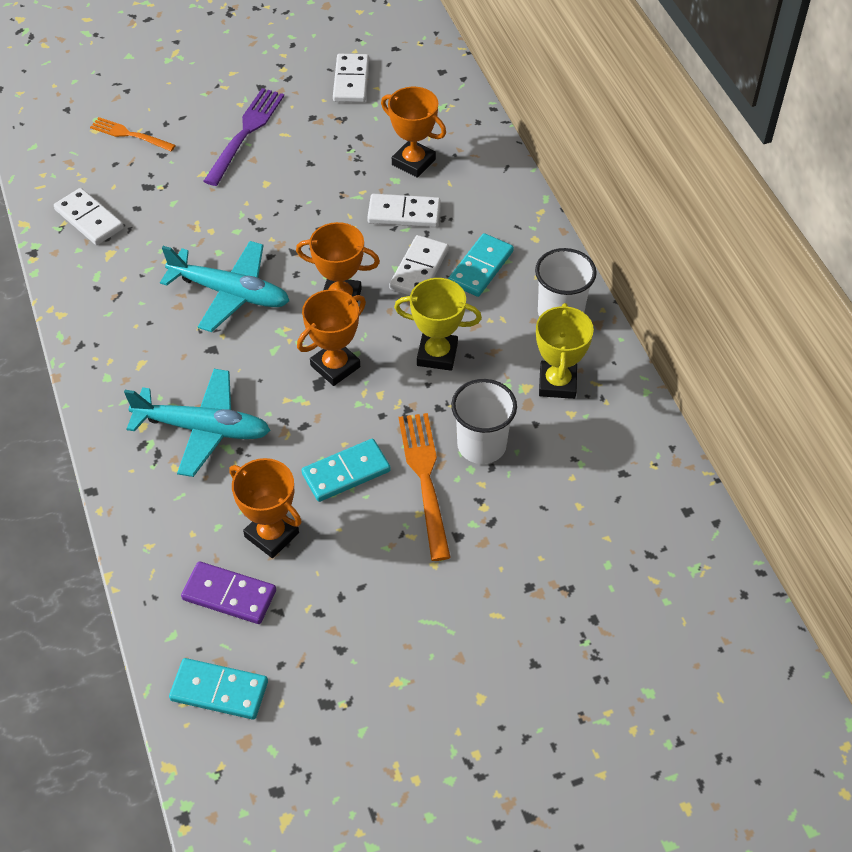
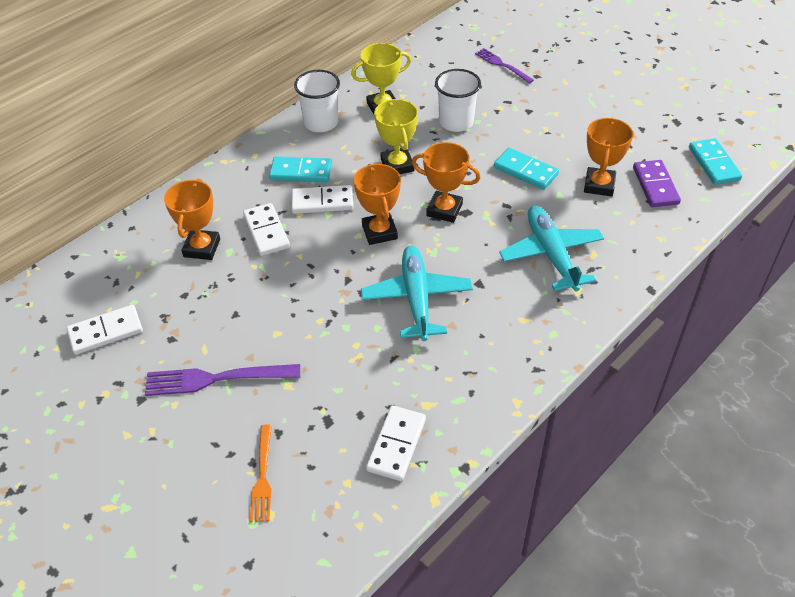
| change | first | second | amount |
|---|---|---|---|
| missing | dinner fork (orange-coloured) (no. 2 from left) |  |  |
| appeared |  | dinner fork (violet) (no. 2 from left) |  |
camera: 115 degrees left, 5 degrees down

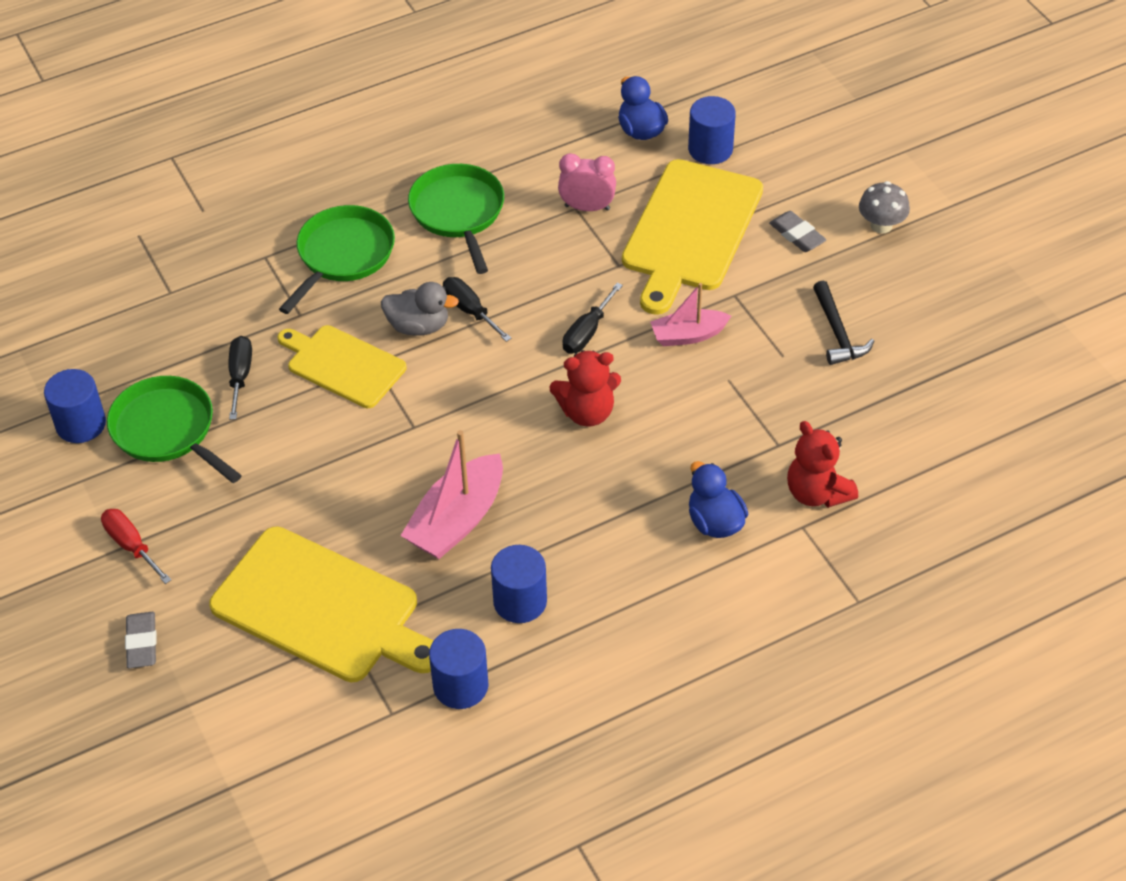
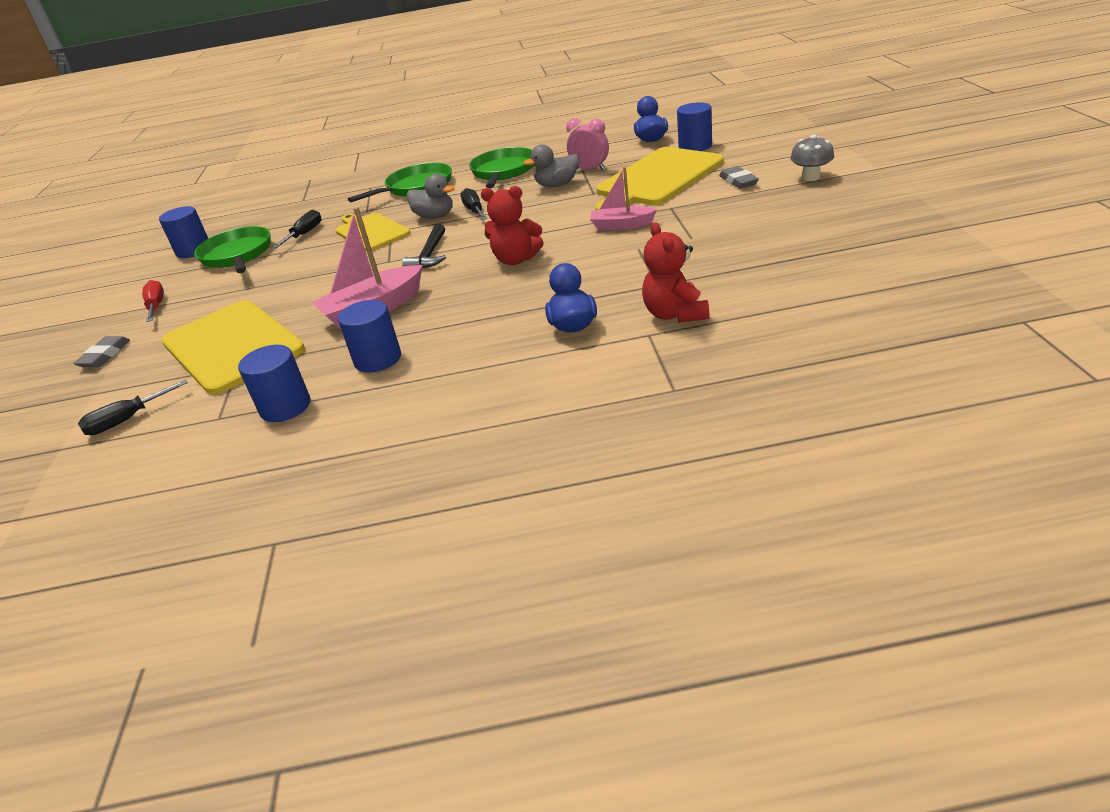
| change | first | second | amount |
|---|---|---|---|
| appeared |  | duck (ash-grey) (no. 2 from left) |  |
| relocated | screwdriver (ebony) (no. 3 from left in the first image) | screwdriver (ebony) (no. 1 from left) |  |
| relocated | claw hammer (ebony) |  |  |
camera: 25 degrees right, 15 degrees down

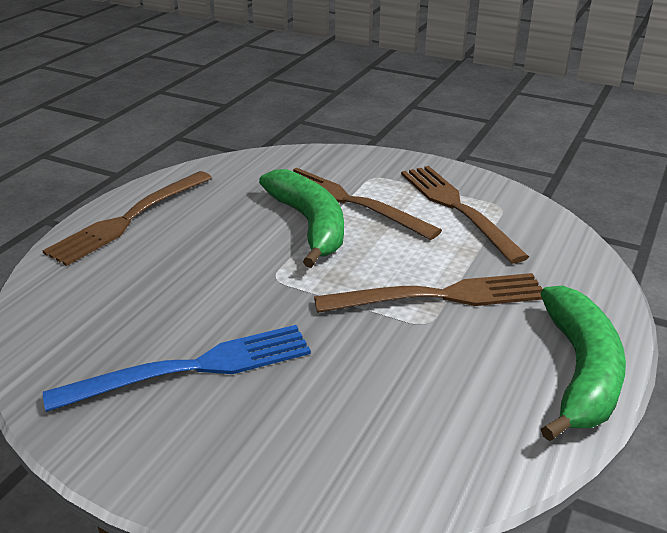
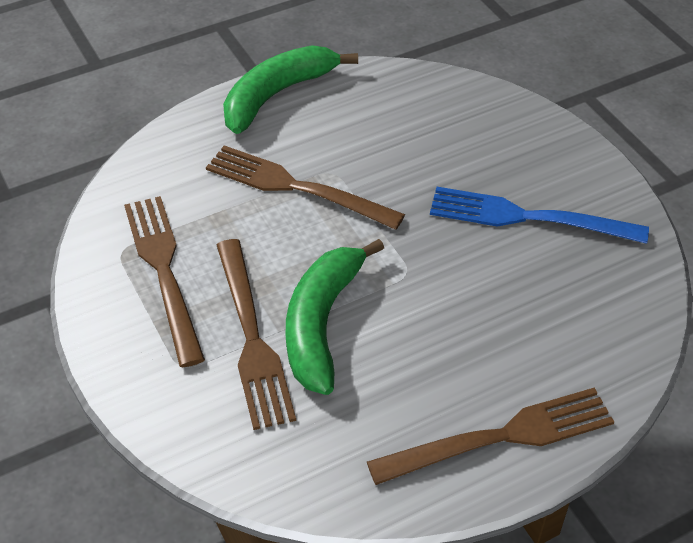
| change | first | second | amount |
|---|---|---|---|
| spun | dinner fork (brown) (no. 4 from left in the first image) | dinner fork (brown) (no. 1 from left) | 150 degrees clockwise |
camera: 145 degrees left, 15 degrees up

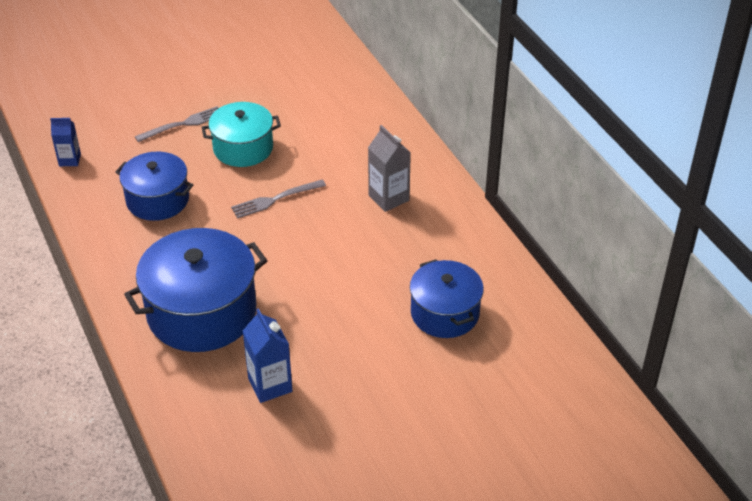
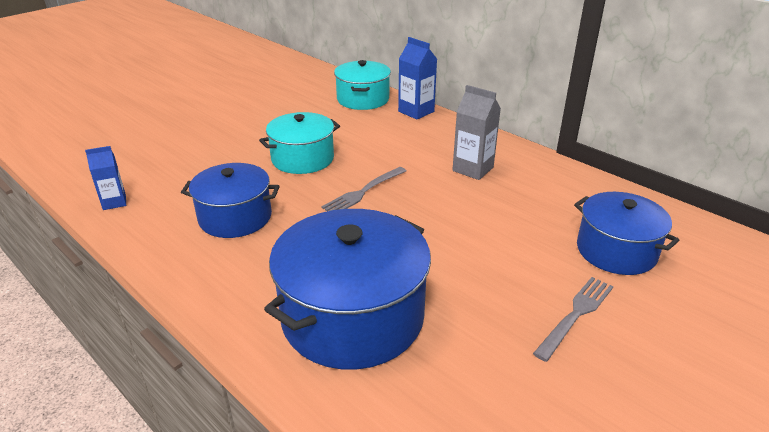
| change | first | second | amount |
|---|---|---|---|
| appeared |  | stockpot (aqua) (no. 2 from left) |  |
| relocated | dinner fork (ash-grey) (no. 1 from left in the first image) | dinner fork (ash-grey) (no. 2 from left) |  |
| relocated | juice carton (royal blue) (no. 2 from left) |  |  |
camera: 20 degrees left, 10 degrees down

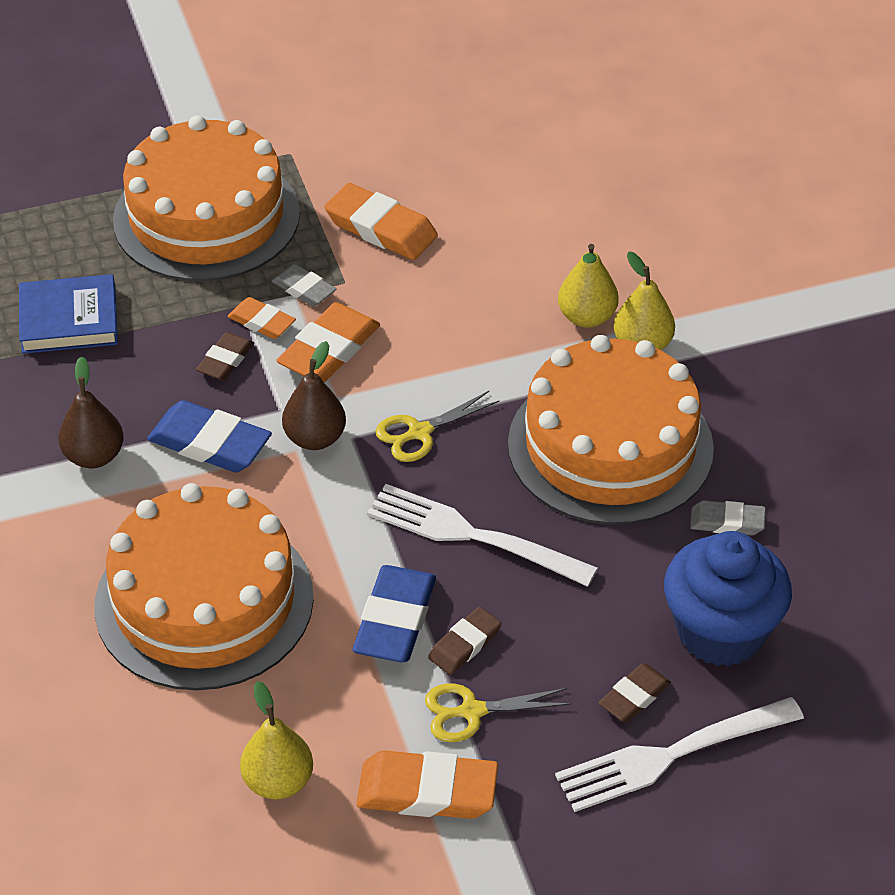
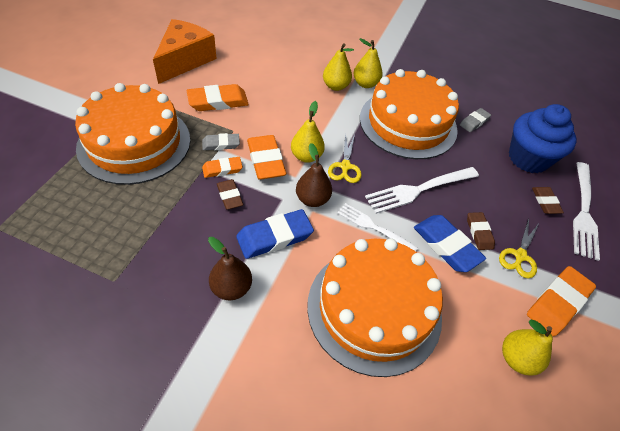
| change | first | second | amount |
|---|---|---|---|
| missing | book (royal blue) |  |  |
| appeared |  | cheese (orange-coloured) |  |
| appeared |  | toy pear (golden) (no. 1 from left) |  |
| appeared |  | dinner fork (pure white) (no. 1 from left) |  |
camera: 55 degrees left, 5 degrees up

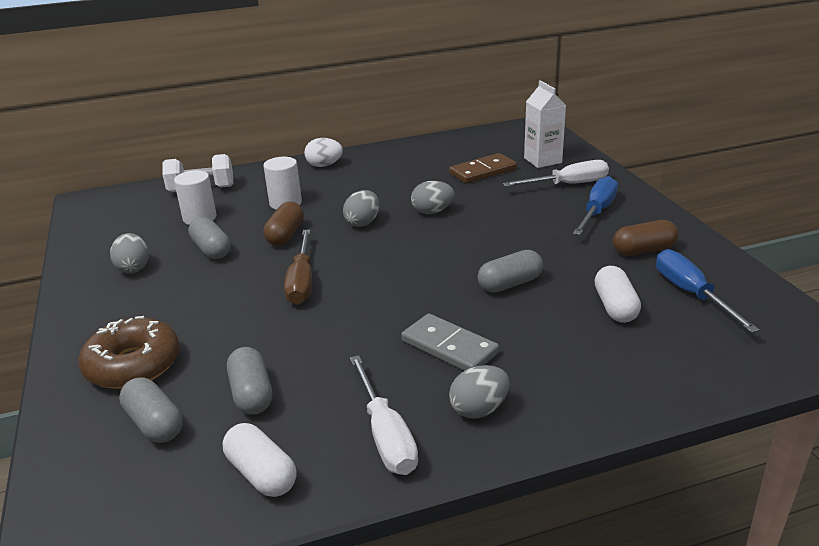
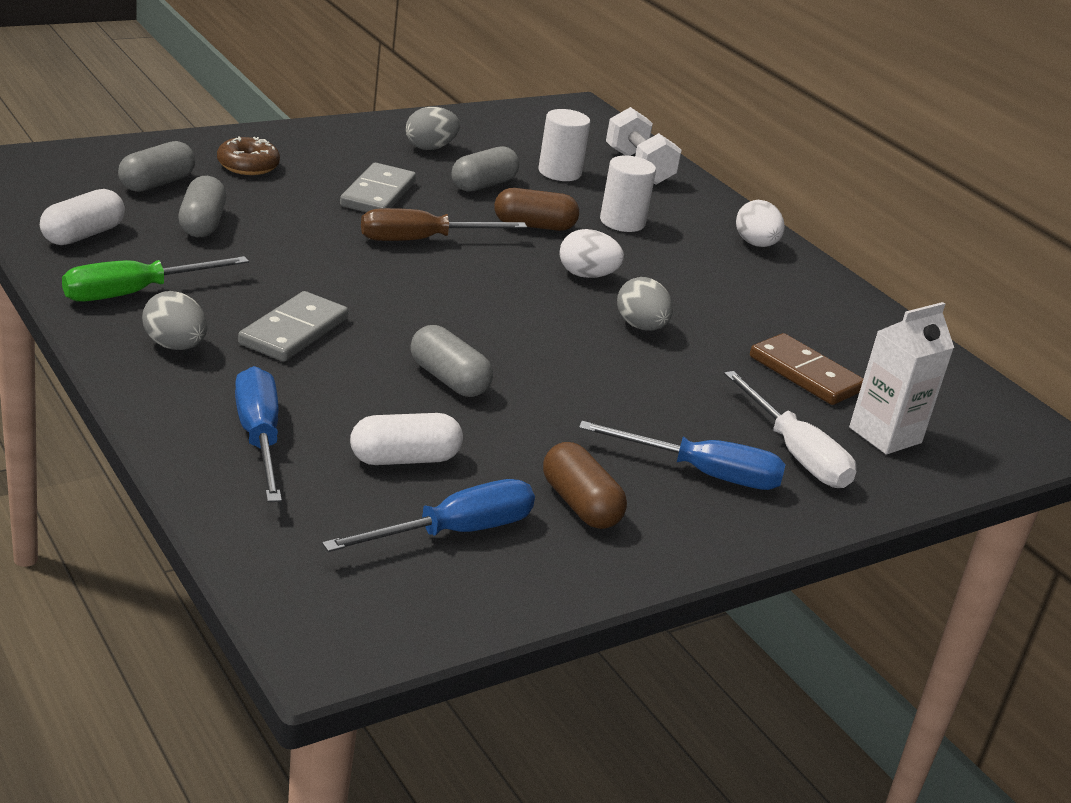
| change | first | second | amount |
|---|---|---|---|
| appeared |  | screwdriver (royal blue) (no. 1 from left) |  |
| appeared |  | domino piece (ash-grey) (no. 2 from left) |  |
| colour | toy egg (ash-grey) (no. 2 from left) | toy egg (pure white) (no. 1 from left) |  |
| colour | screwdriver (pure white) (no. 1 from left) | screwdriver (leaf-green) |  |
| spun | capsule (ash-grey) (no. 3 from left in the first image) | capsule (ash-grey) (no. 2 from left) | 60 degrees counterclockwise |
| size | donut (brown) |  | x0.63 |
camera: 70 degrees right, 0 degrees up

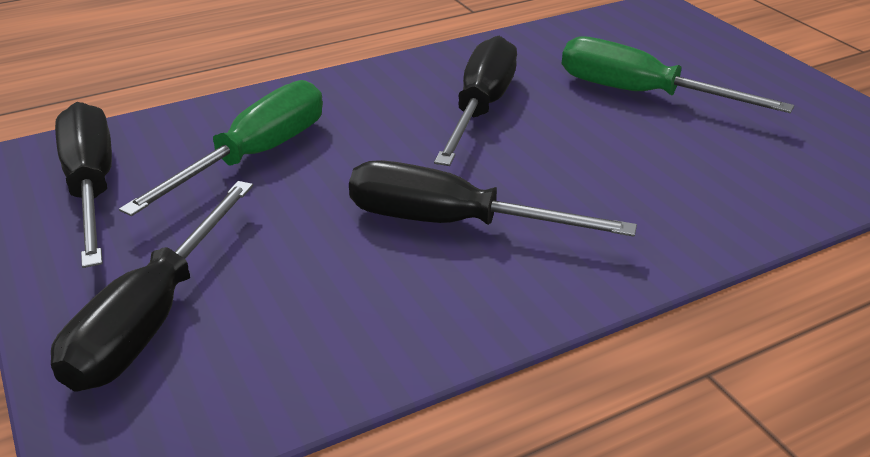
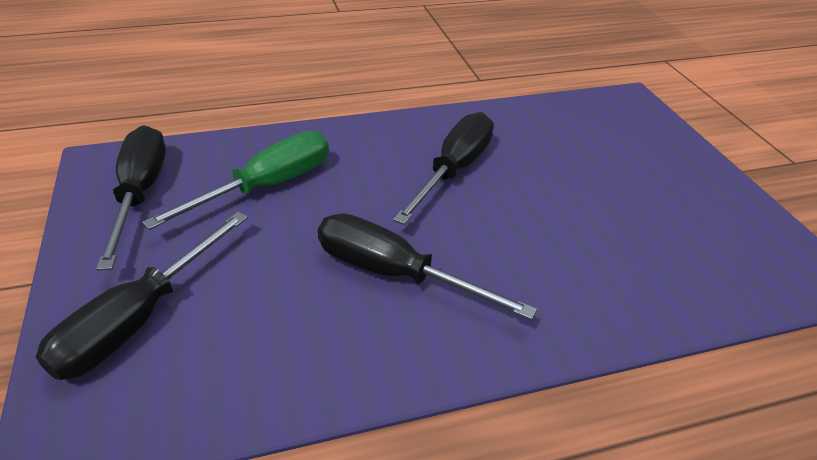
| change | first | second | amount |
|---|---|---|---|
| missing | screwdriver (leaf-green) (no. 2 from left) |  |  |
camera: 10 degrees right, 5 degrees up

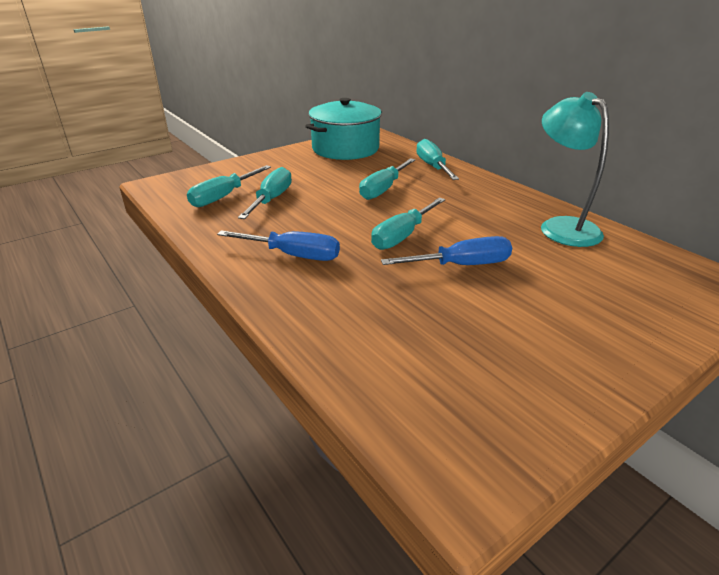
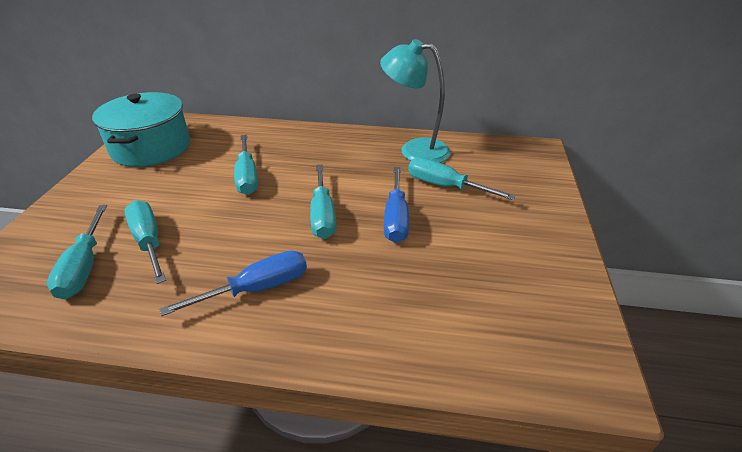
| change | first | second | amount |
|---|---|---|---|
| relocated | screwdriver (aqua) (no. 5 from left) |  |  |
| spun | screwdriver (royal blue) (no. 2 from left) |  | 150 degrees clockwise |
camera: 45 degrees left, 5 degrees up

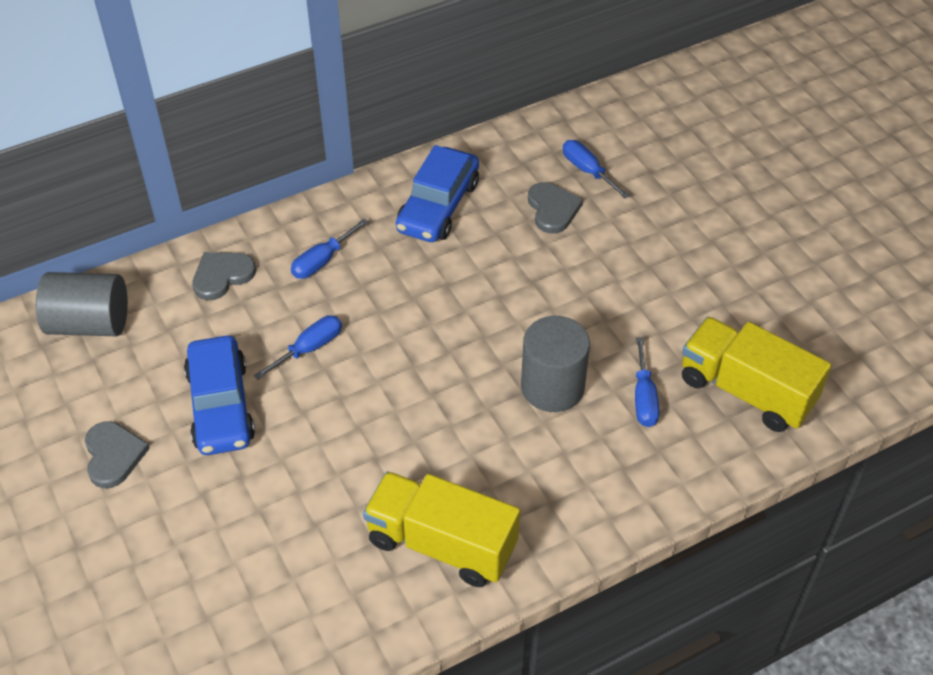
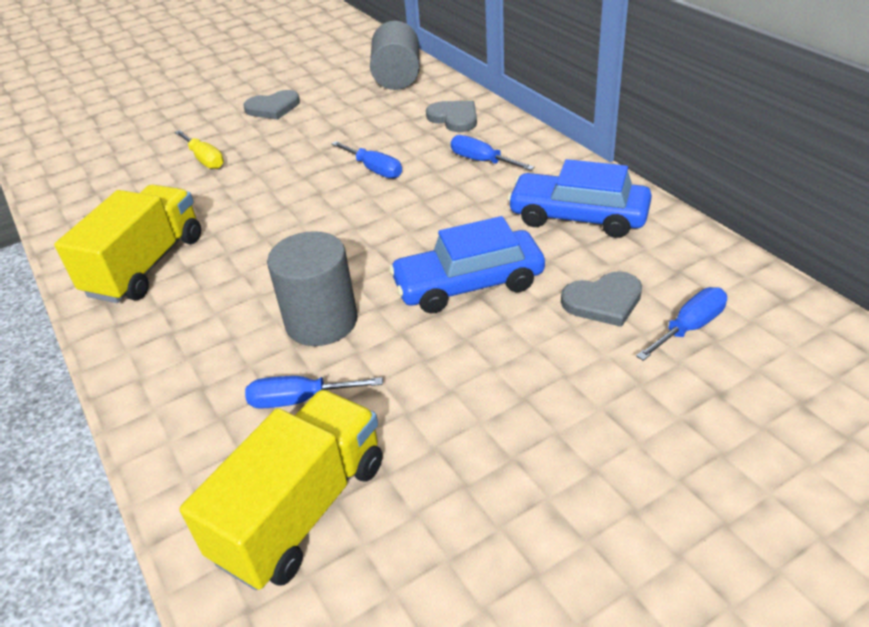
| change | first | second | amount |
|---|---|---|---|
| appeared |  | screwdriver (golden) |  |
| relocated | car (royal blue) (no. 1 from left) |  |  |
camera: 90 degrees right, 10 degrees down

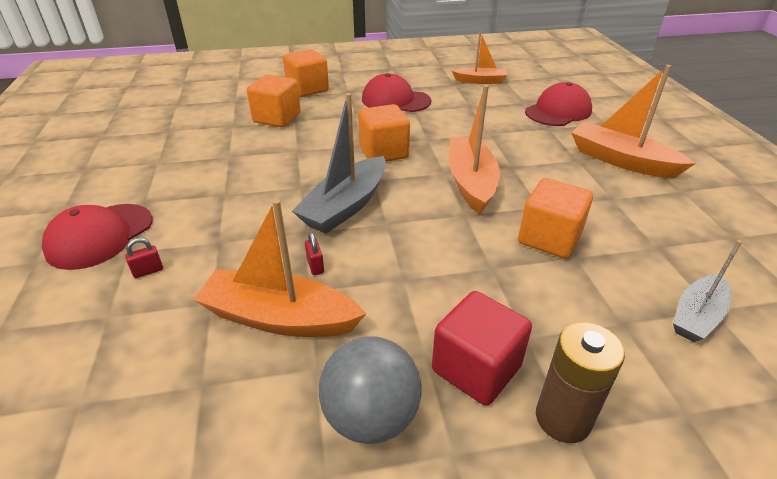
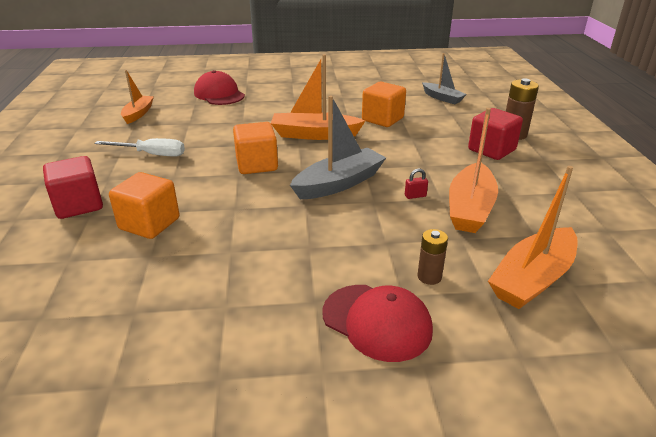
| change | first | second | amount |
|---|---|---|---|
| missing | sphere (ash-grey) |  |  |
| relocated | toy boat (orange-coloured) (no. 4 from left) |  |  |
| exchanged | lock (red) (no. 1 from left) | battery (brown) (no. 1 from left) |  |
| exchanged | baseball cap (red) (no. 2 from left) | screwdriver (pure white) |  |
| colour | block (orange-coloured) (no. 2 from left) | block (red) (no. 1 from left) |  |
| spun | toy boat (ash-grey) (no. 1 from left) |  | 75 degrees counterclockwise |
camera: 85 degrees left, 5 degrees down

